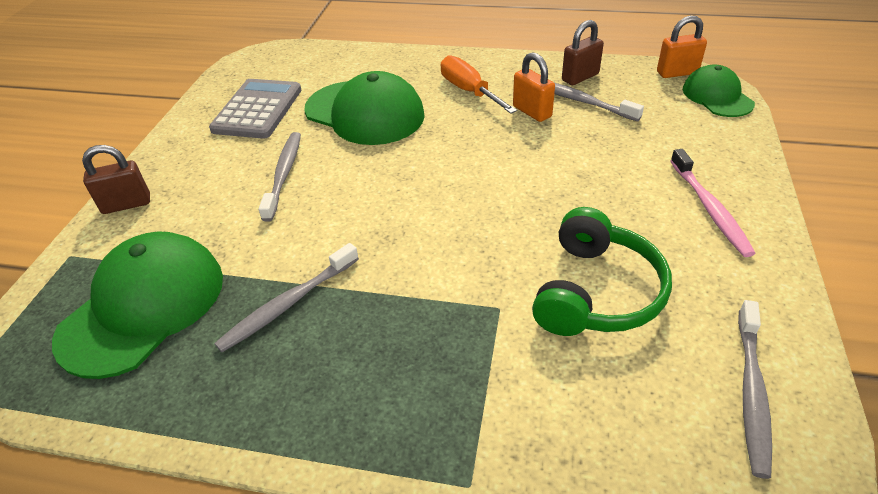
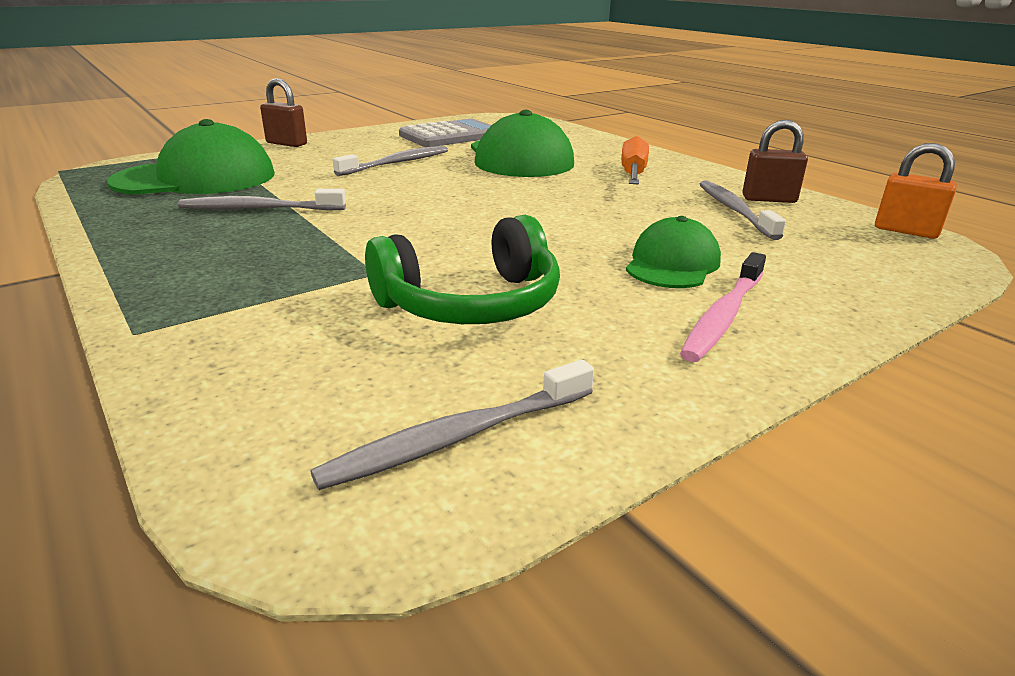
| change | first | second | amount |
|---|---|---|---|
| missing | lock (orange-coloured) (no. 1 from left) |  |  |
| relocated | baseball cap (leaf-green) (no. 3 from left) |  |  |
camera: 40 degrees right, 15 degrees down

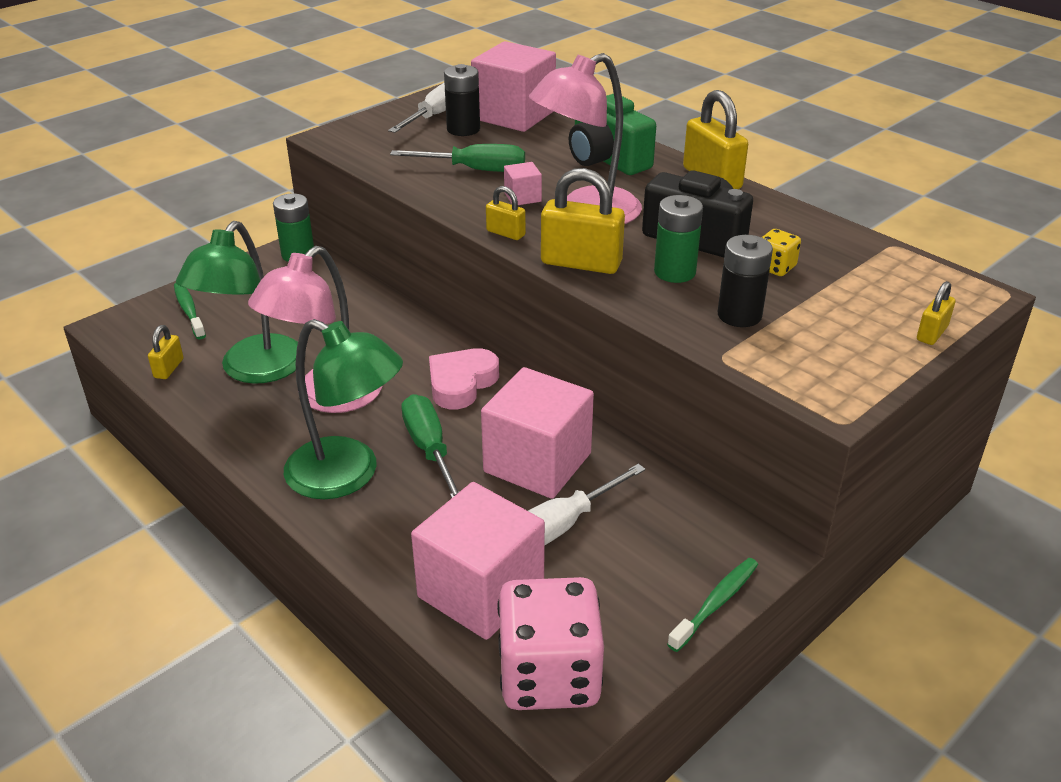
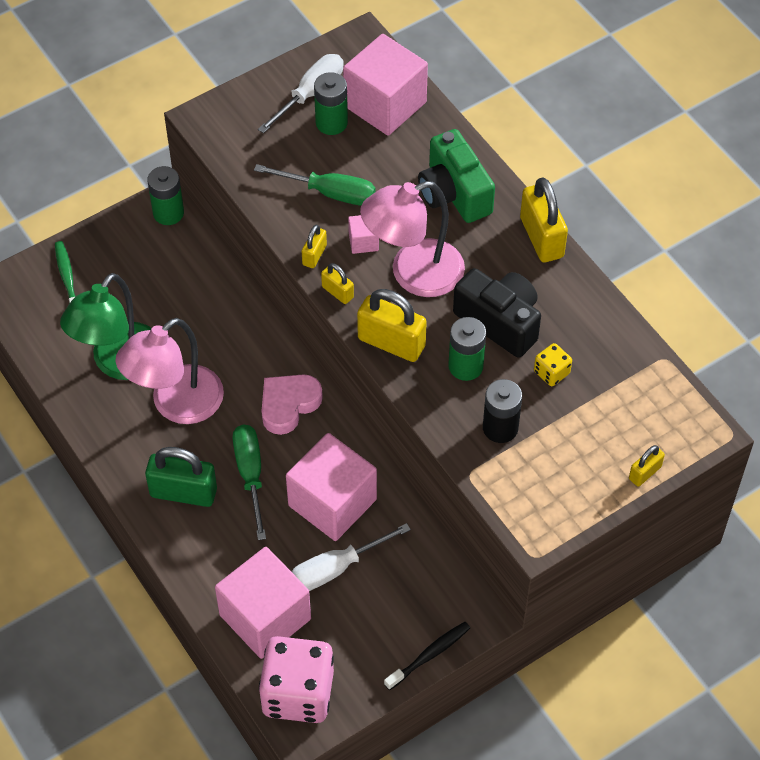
| change | first | second | amount |
|---|---|---|---|
| relocated | lock (golden) (no. 1 from left) |  |  |
| exchanged | desk lamp (leaf-green) (no. 2 from left) | lock (leaf-green) |  |
| colour | battery (ebony) (no. 1 from left) | battery (leaf-green) (no. 2 from left) |  |
| colour | toothbrush (leaf-green) (no. 2 from left) | toothbrush (ebony) |  |
camera: 10 degrees right, 20 degrees up

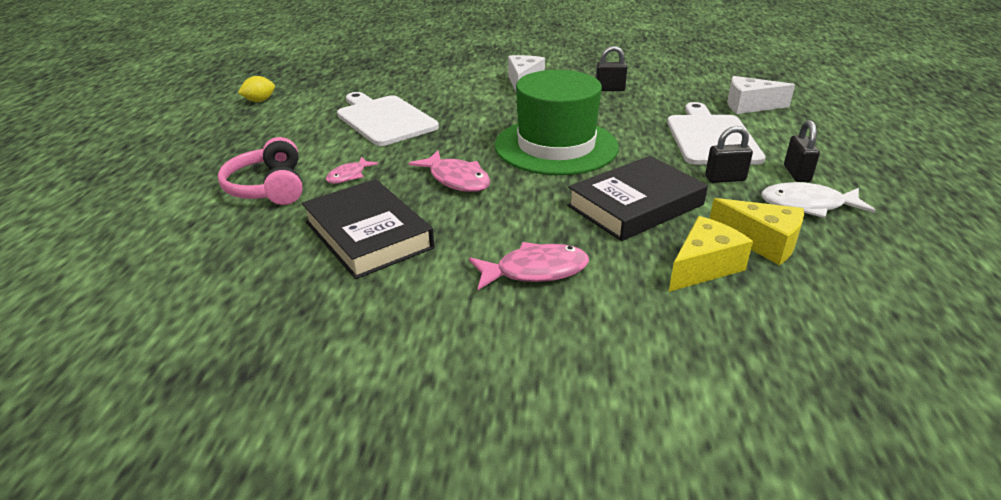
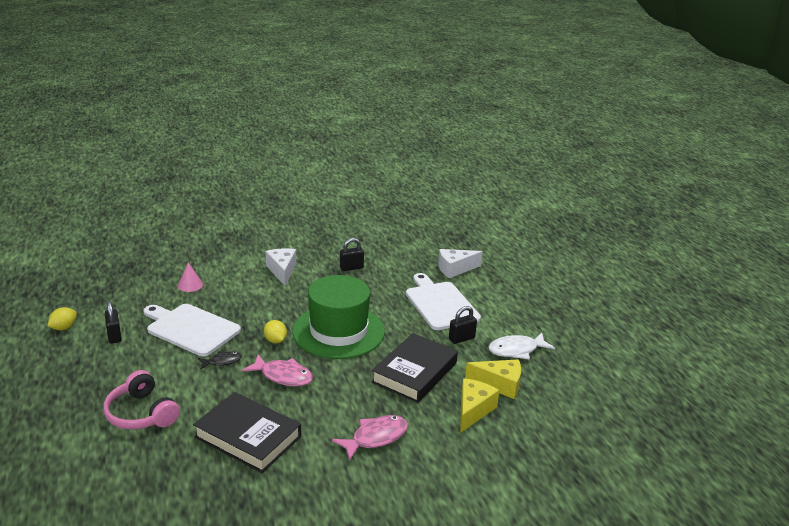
| change | first | second | amount |
|---|---|---|---|
| missing | fish (rose-pink) (no. 1 from left) |  |  |
| appeared |  | solid cone (rose-pink) |  |
| appeared |  | fish (ebony) |  |
| appeared |  | lemon (golden) (no. 2 from left) |  |
| relocated | lock (ebony) (no. 3 from left in the first image) | lock (ebony) (no. 1 from left) |  |
camera: 25 degrees left, 5 degrees down

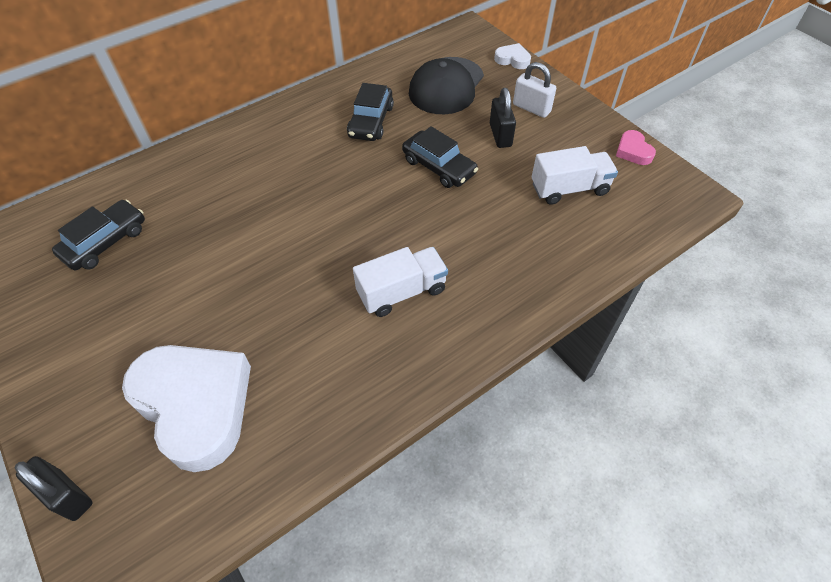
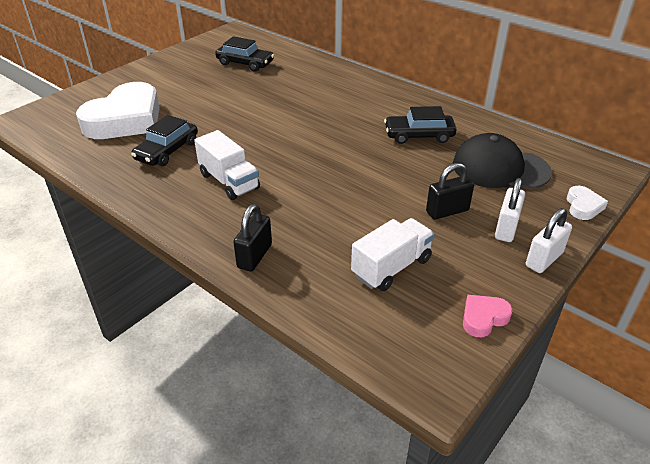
| change | first | second | amount |
|---|---|---|---|
| appeared |  | lock (pure white) (no. 2 from left) |  |
| relocated | lock (ebony) (no. 1 from left) |  |  |
| relocated | car (ebony) (no. 3 from left in the first image) | car (ebony) (no. 1 from left) |  |
| spun | lorry (pure white) (no. 2 from left) |  | 105 degrees counterclockwise |
camera: 75 degrees right, 15 degrees down

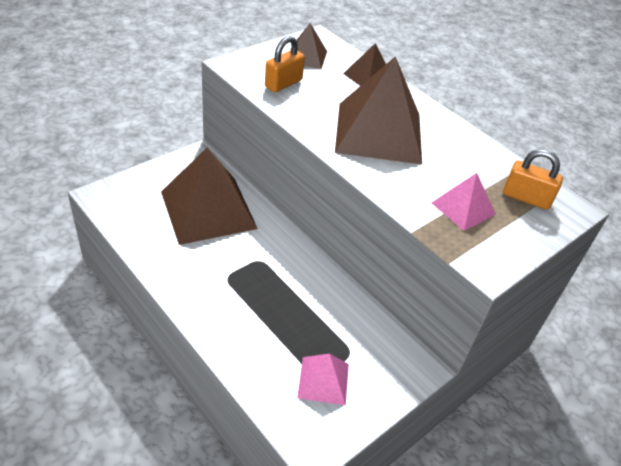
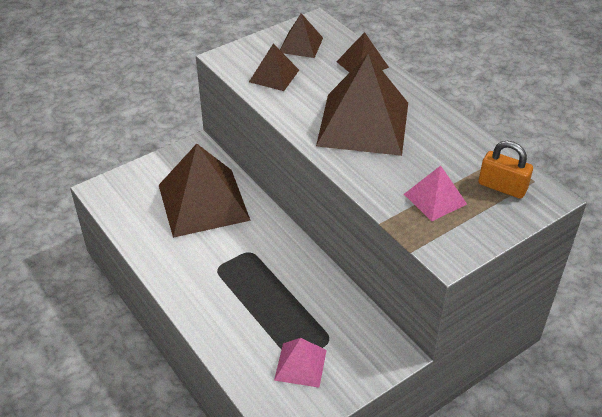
| change | first | second | amount |
|---|---|---|---|
| exchanged | lock (orange-coloured) (no. 1 from left) | solid pyramid (brown) (no. 2 from left) |  |
camera: 10 degrees right, 0 degrees up

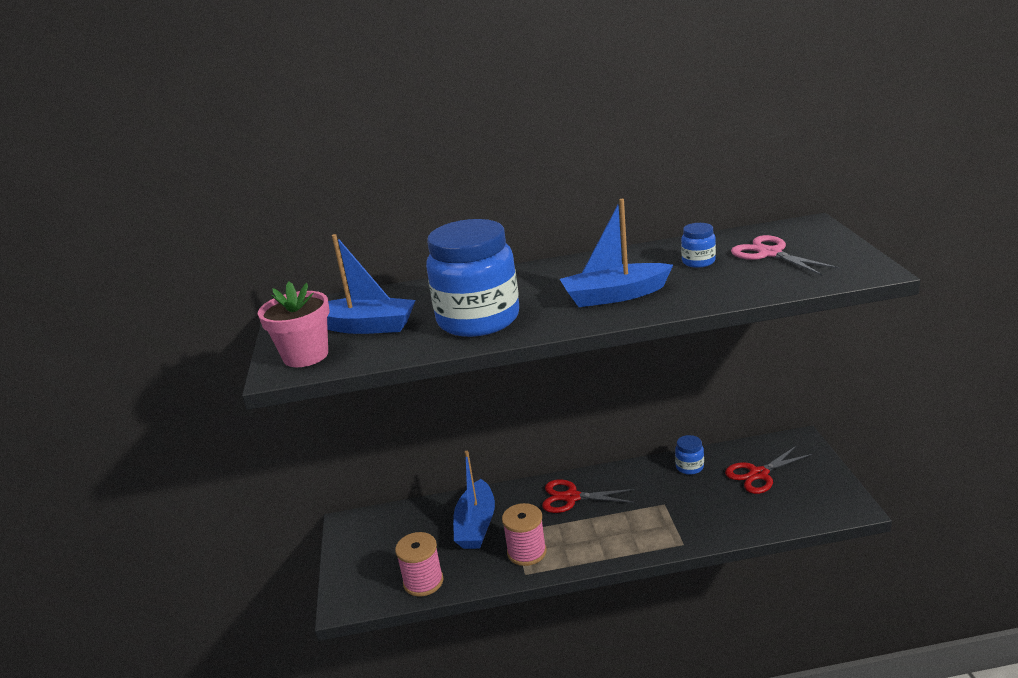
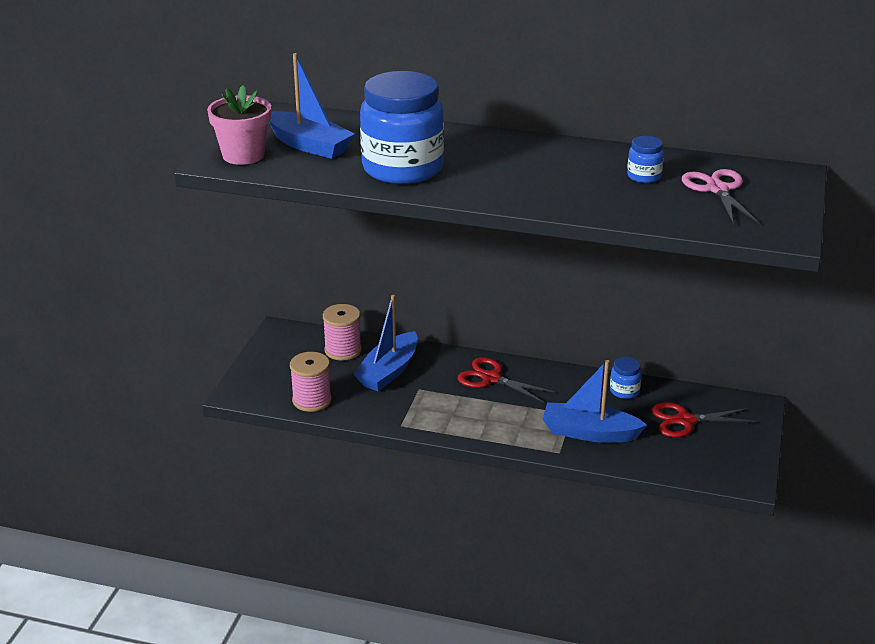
| change | first | second | amount |
|---|---|---|---|
| relocated | reel of thread (rose-pink) (no. 2 from left) |  |  |
| relocated | toy boat (royal blue) (no. 3 from left) |  |  |
camera: 20 degrees right, 5 degrees up

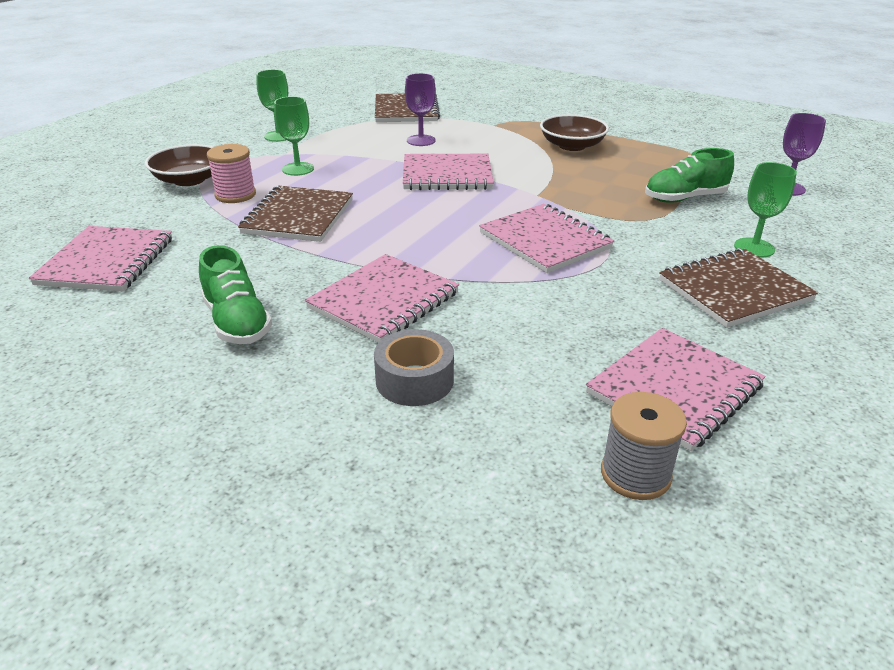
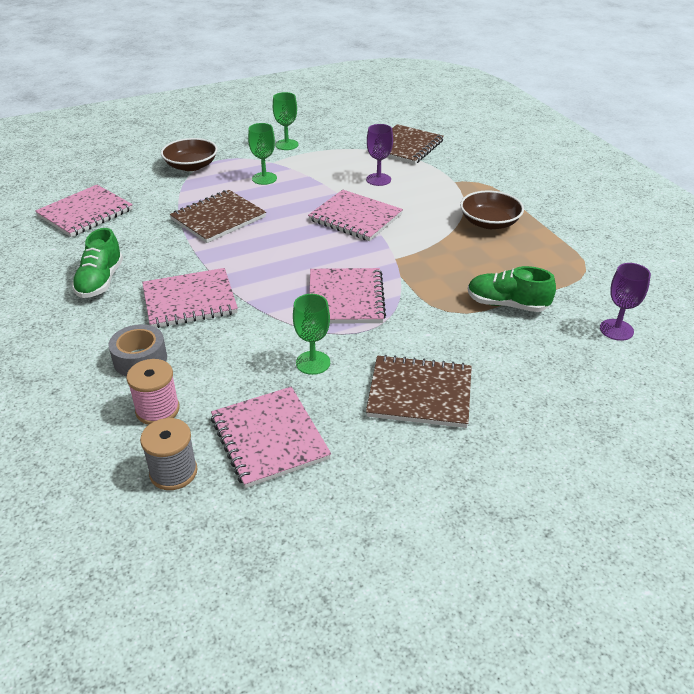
| change | first | second | amount |
|---|---|---|---|
| relocated | reel of thread (rose-pink) |  |  |
| relocated | goblet (leaf-green) (no. 3 from left) |  |  |
| spun | exercise book (rose-pink) (no. 5 from left in the first image) | exercise book (rose-pink) (no. 3 from left) | 75 degrees clockwise |
camera: 35 degrees right, 5 degrees up

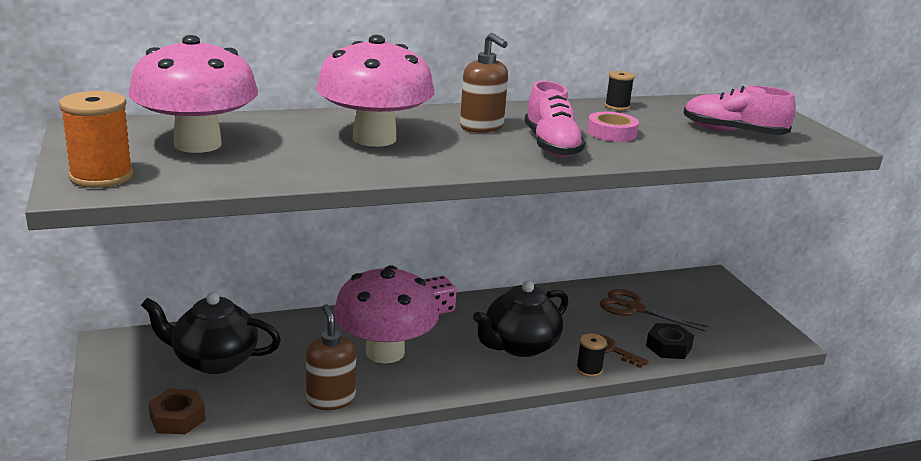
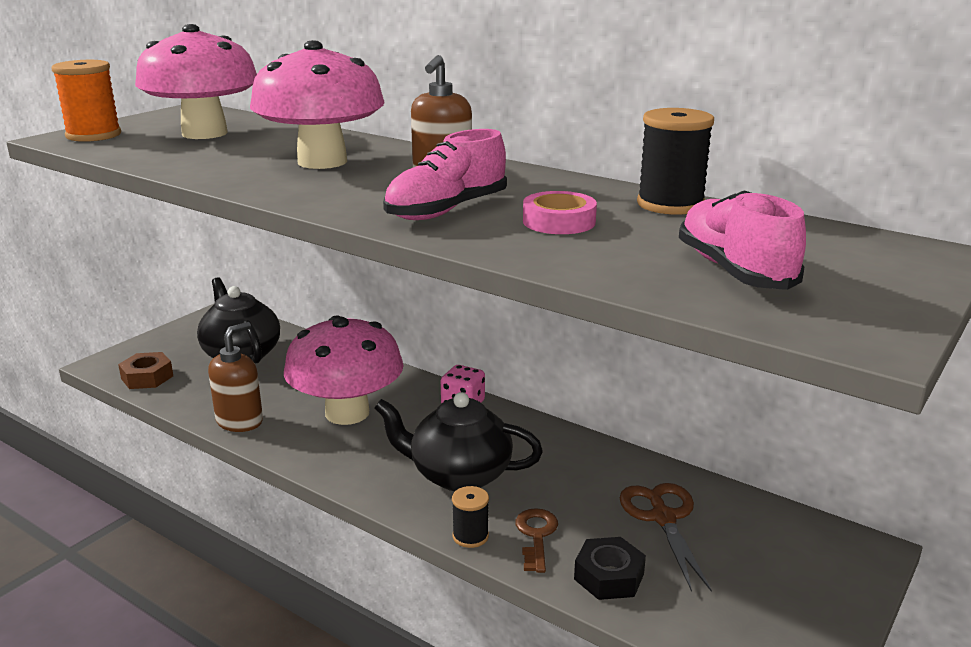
| change | first | second | amount |
|---|---|---|---|
| size | reel of thread (ebony) (no. 2 from left) |  | x1.76 |
camera: 55 degrees right, 0 degrees up

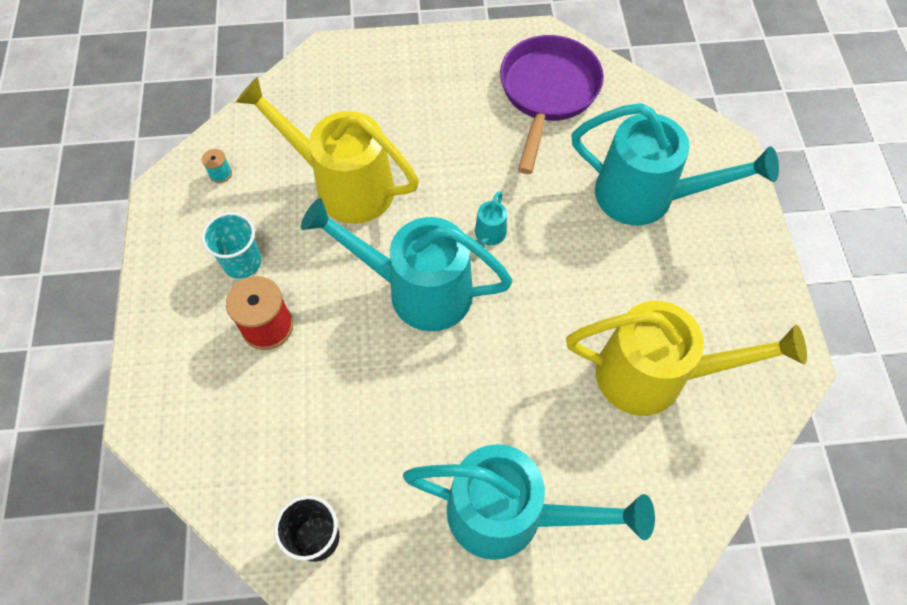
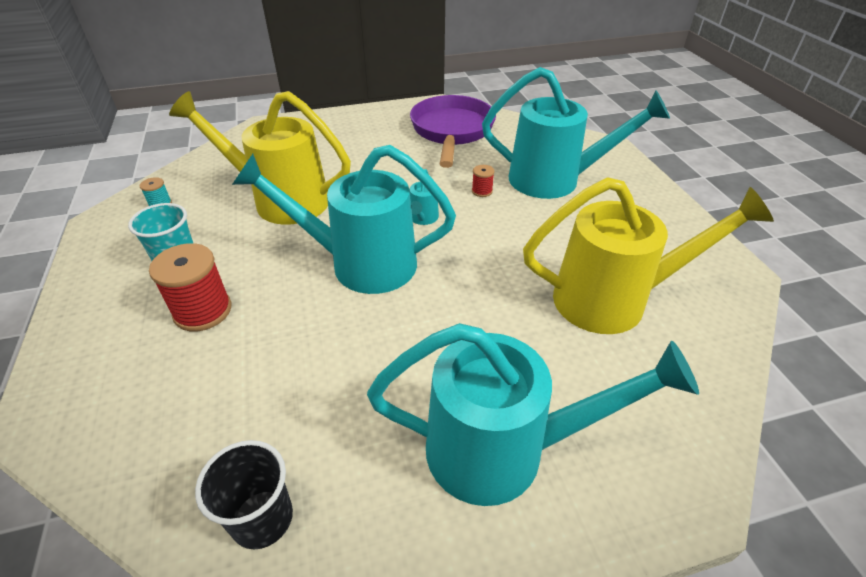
| change | first | second | amount |
|---|---|---|---|
| appeared |  | reel of thread (red) (no. 2 from left) |  |
camera: 10 degrees left, 20 degrees down

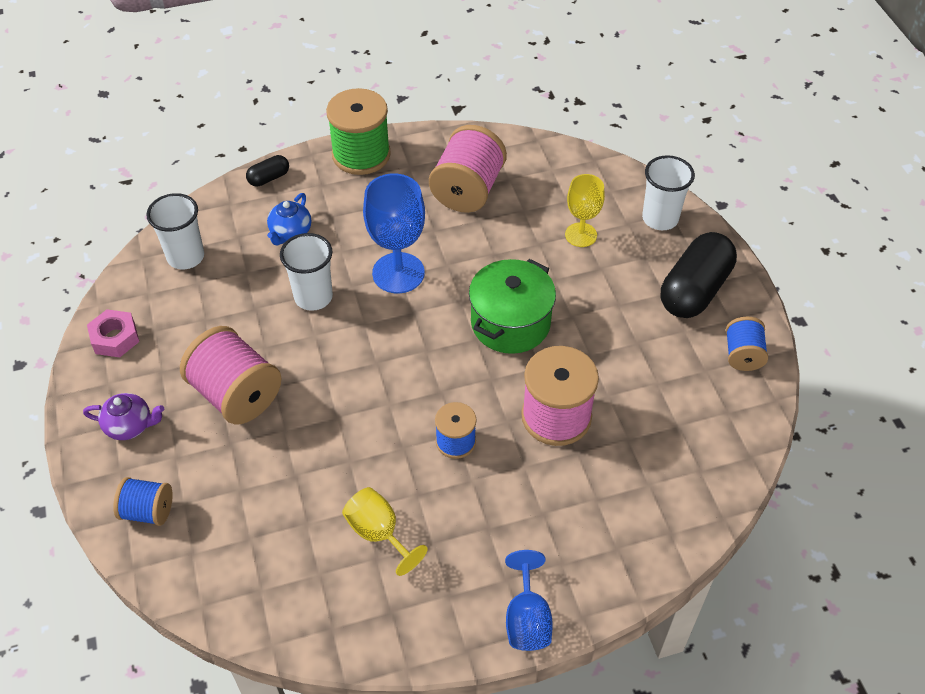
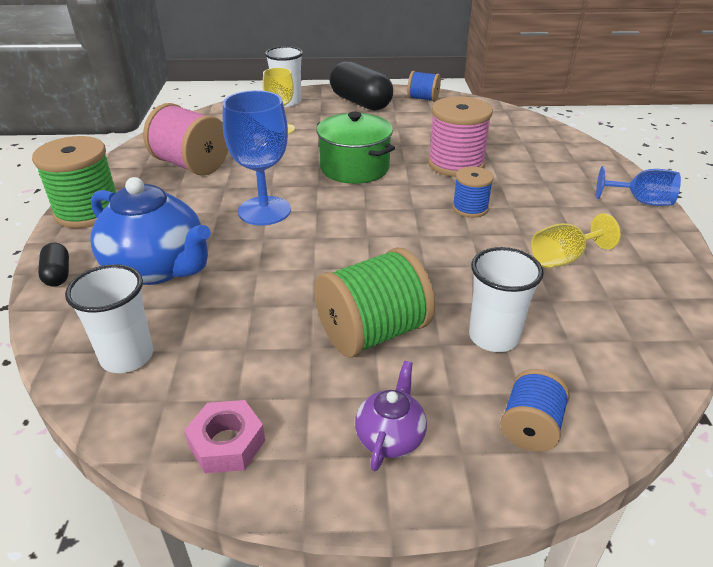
| change | first | second | amount |
|---|---|---|---|
| relocated | cup (pure white) (no. 2 from left in the first image) | cup (pure white) (no. 3 from left) |  |
| colour | reel of thread (rose-pink) (no. 1 from left) | reel of thread (leaf-green) (no. 2 from left) |  |
| size | china teapot (royal blue) |  | x2.01 |
camera: 75 degrees left, 15 degrees down

